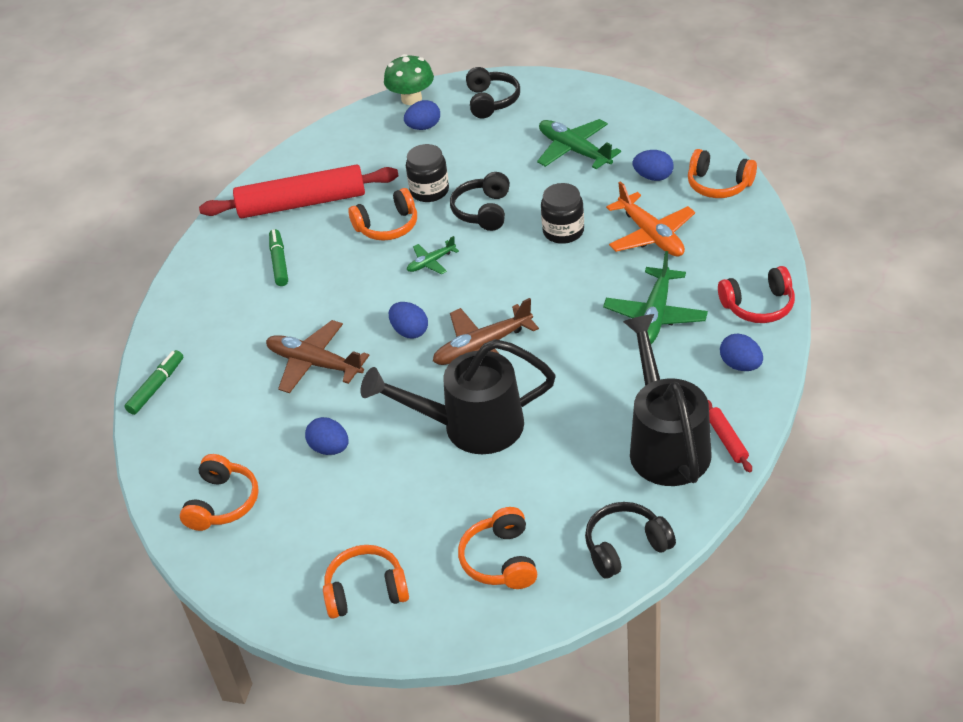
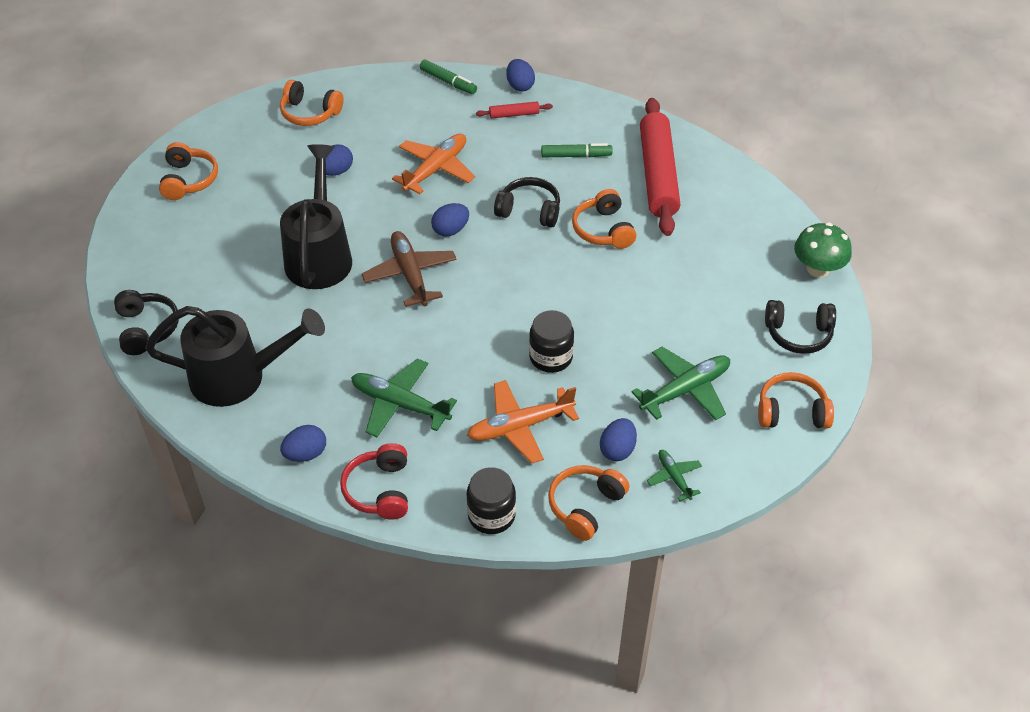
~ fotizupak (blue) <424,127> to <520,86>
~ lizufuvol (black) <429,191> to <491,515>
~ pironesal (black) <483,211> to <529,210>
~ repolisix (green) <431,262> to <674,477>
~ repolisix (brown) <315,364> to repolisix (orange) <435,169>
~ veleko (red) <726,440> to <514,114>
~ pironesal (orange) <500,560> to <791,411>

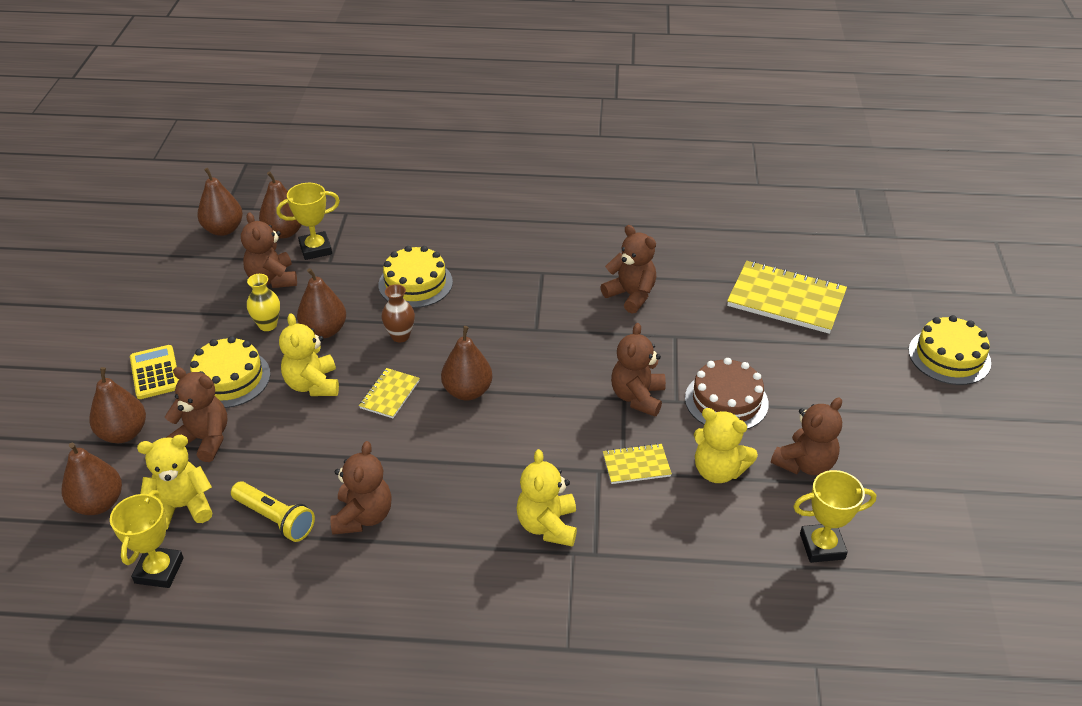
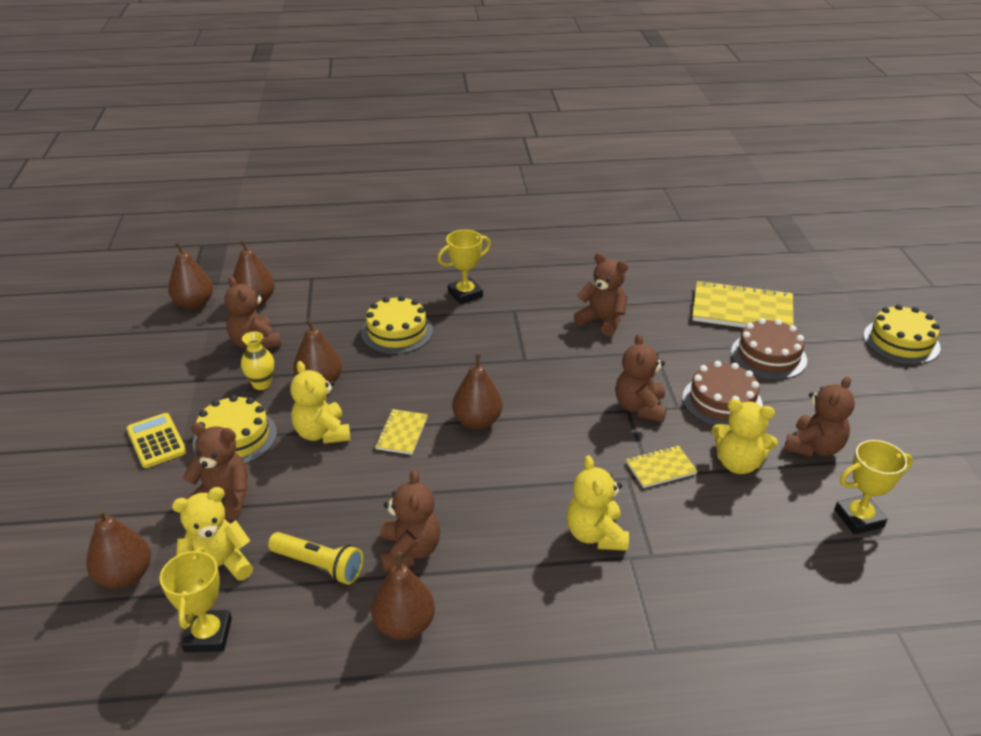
~ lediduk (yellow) <315,249> to <465,294>
- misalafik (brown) <400,336>
~ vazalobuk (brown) <124,433> to <404,625>
+ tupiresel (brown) <768,356>

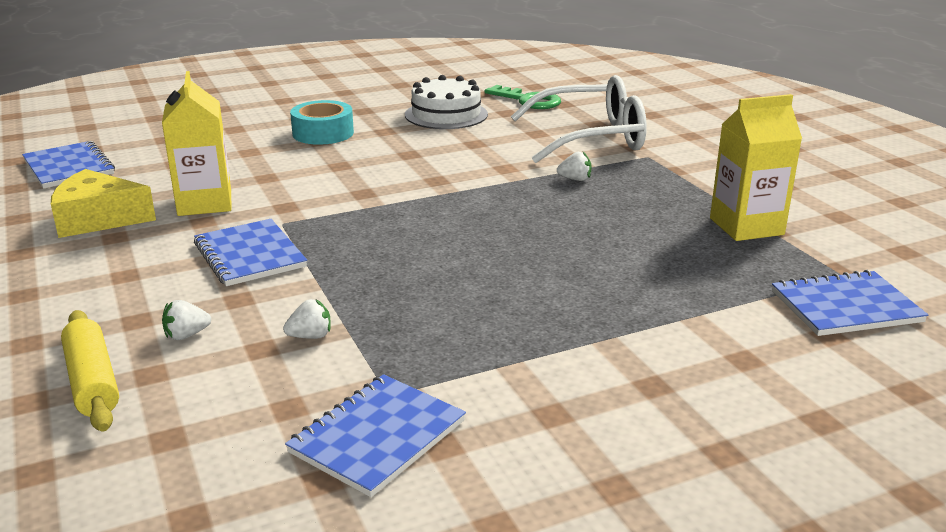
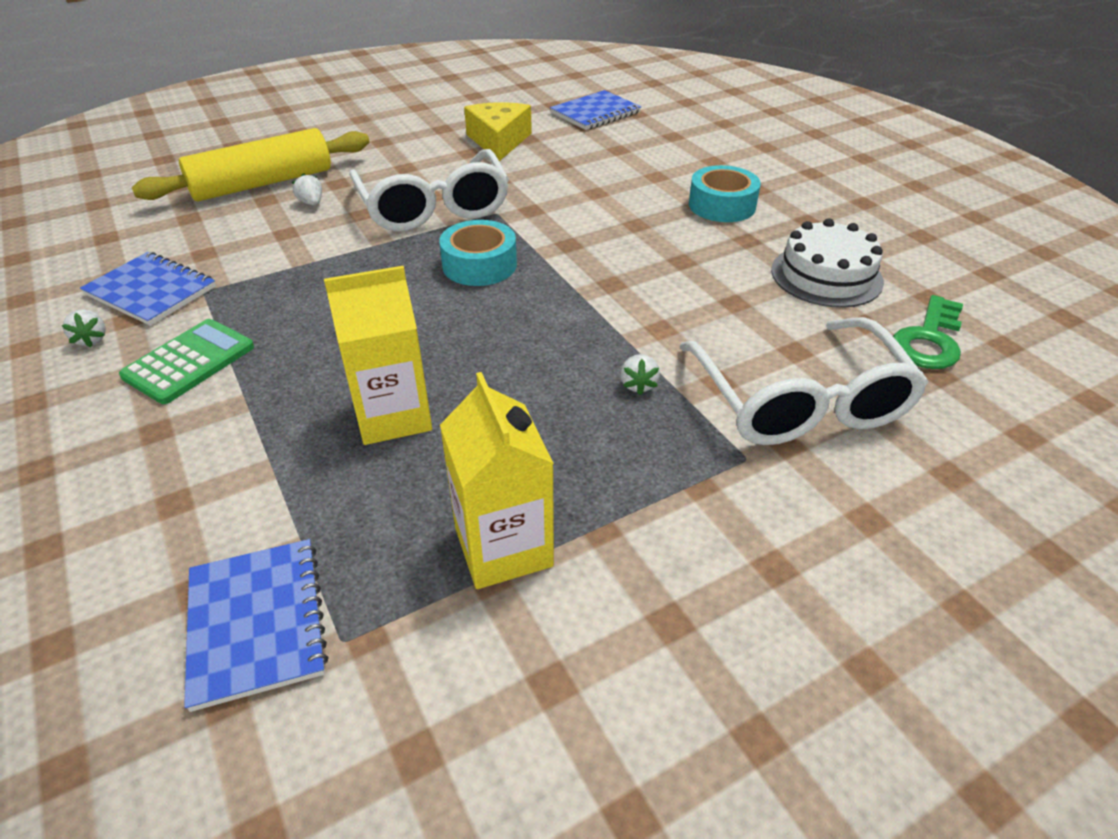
~ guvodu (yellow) <205,203> to <393,416>
~ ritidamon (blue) <250,255> to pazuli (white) <434,207>
~ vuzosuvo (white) <310,336> to <92,339>
~ veleko (yellow) <93,381> = <262,183> x1.65
+ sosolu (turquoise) <479,265>
+ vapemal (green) <189,362>

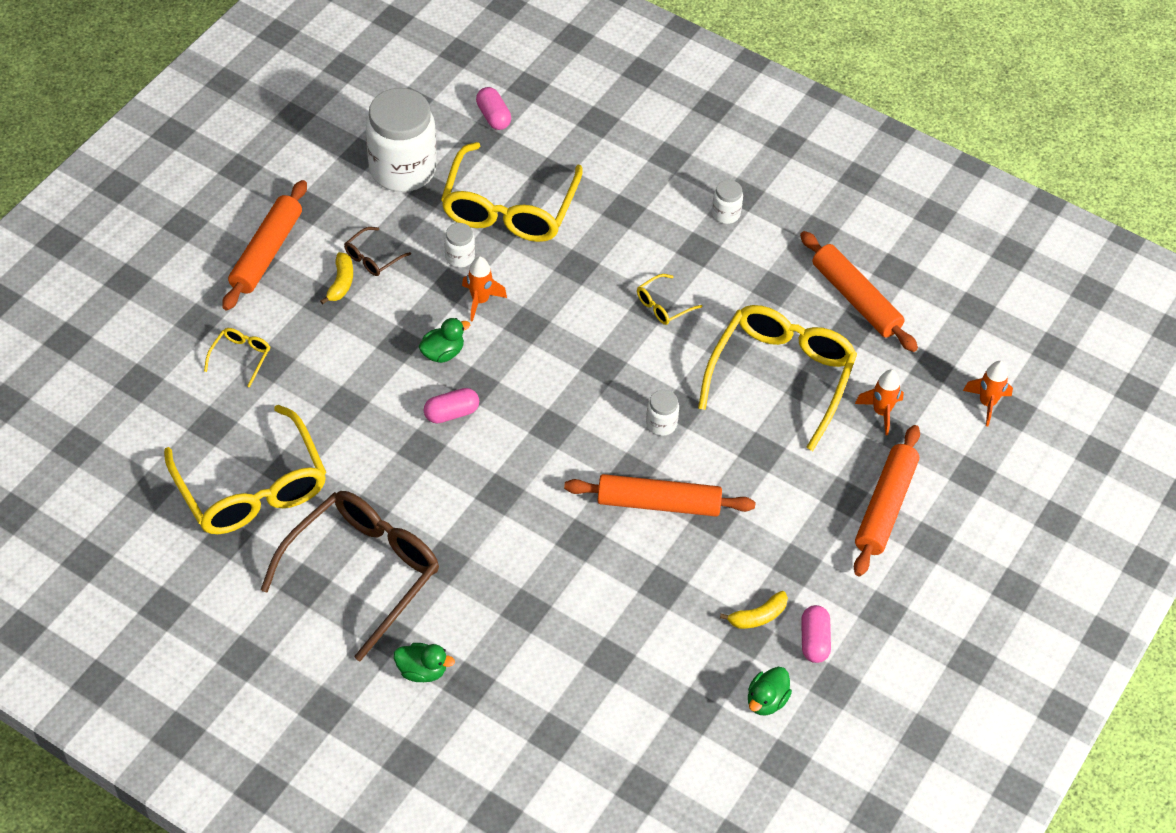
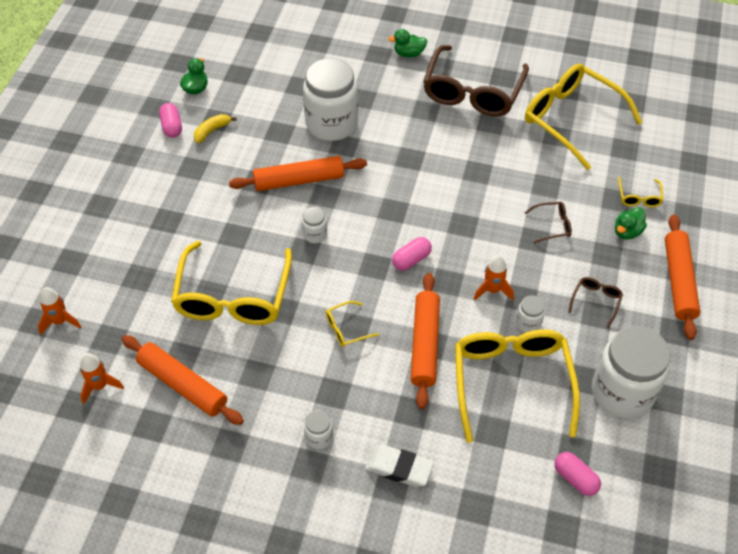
- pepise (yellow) <341,283>
~ pazuli (yellow) <662,306> = <346,329> 150 degrees counterclockwise
~ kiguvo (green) <443,353> to <627,232>
~ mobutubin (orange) <881,412> to <100,386>
~ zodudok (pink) <451,413> to <411,260>
~ veleko (orange) <885,507> to <425,344>
+ lizufuvol (white) <331,124>
+ pazuli (brown) <553,225>
+ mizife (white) <399,468>

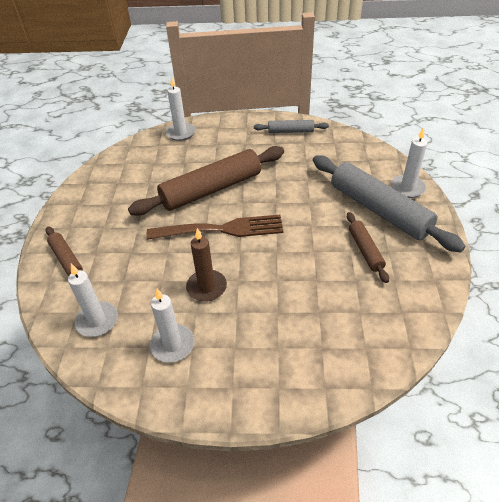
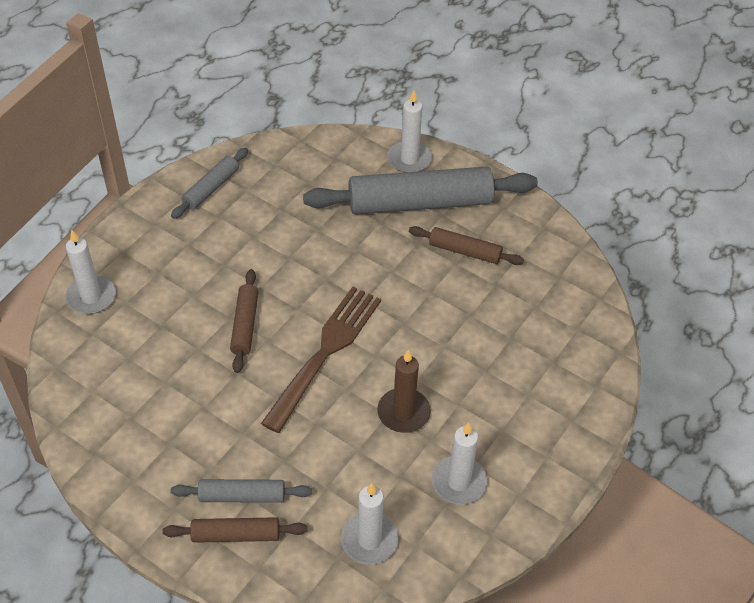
~ veleko (brown) <211,189> = <245,325> x0.49
+ veleko (grey) <242,496>

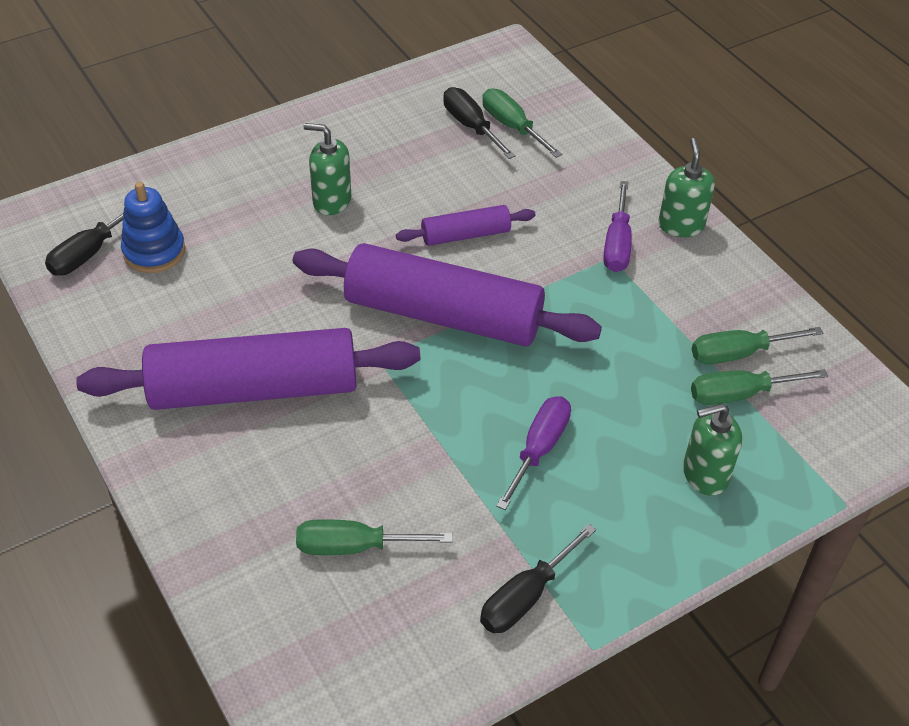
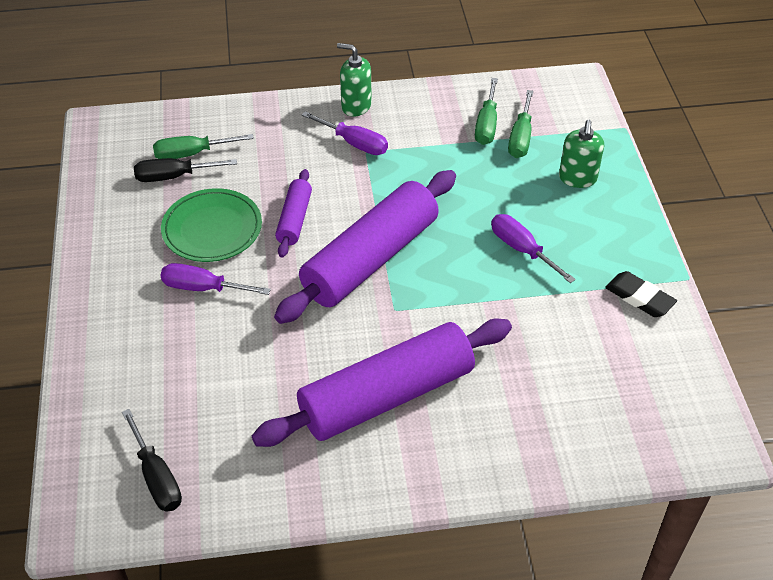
~ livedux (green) <331,201> to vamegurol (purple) <203,288>
- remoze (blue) <154,251>
~ veleko (purple) <254,389> = <386,396> 45 degrees clockwise
- vamegurol (green) <354,546>
~ vamegurol (black) <525,596> to mizife (black) <639,297>
+ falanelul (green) <212,229>

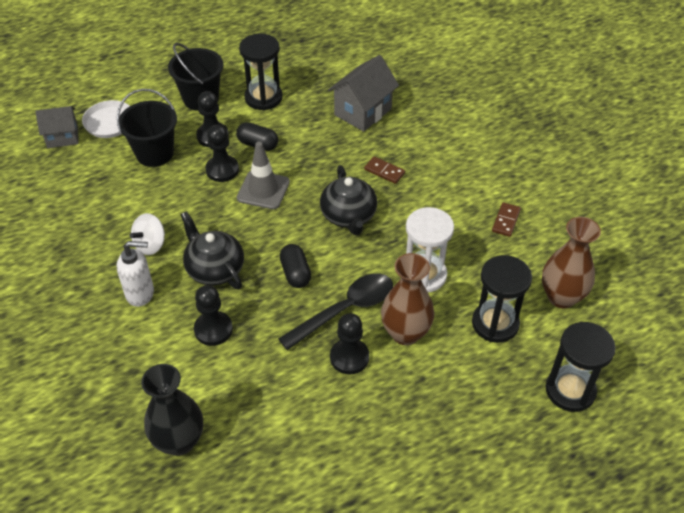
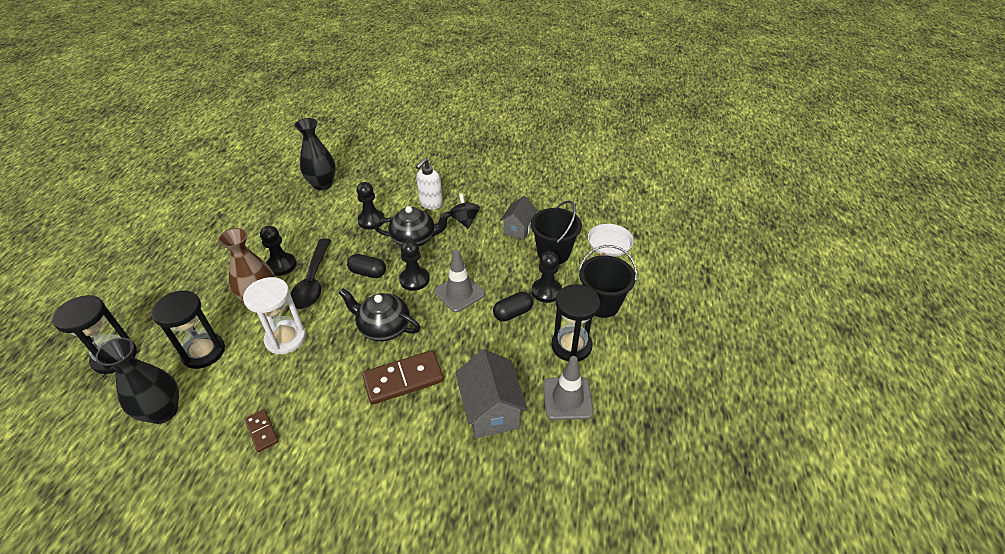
~ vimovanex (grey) <63,137> to <518,229>
~ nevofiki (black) <222,170> to <414,280>
~ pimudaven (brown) <384,171> = <403,379> x1.90
~ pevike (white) <150,245> to pevike (black) <465,220>
~ misalafik (brown) <561,297> to misalafik (black) <163,411>
+ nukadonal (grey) <567,398>

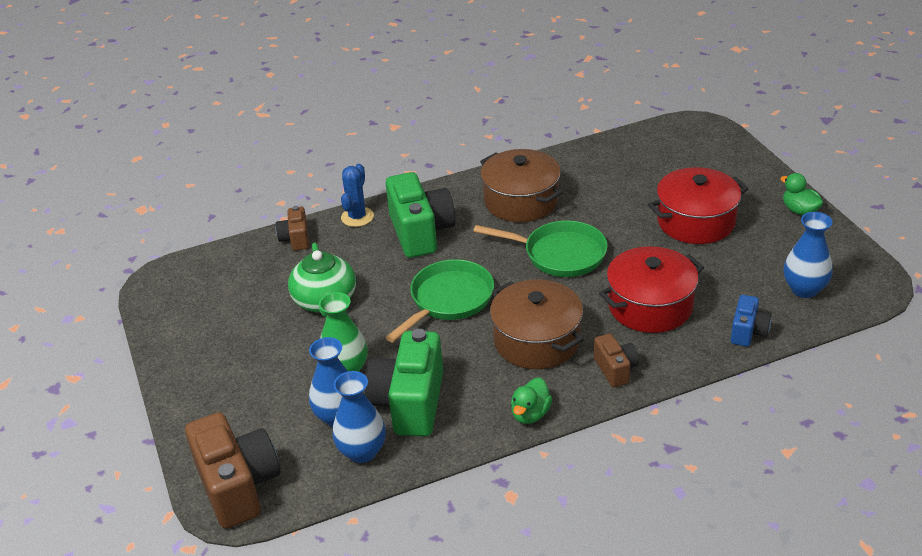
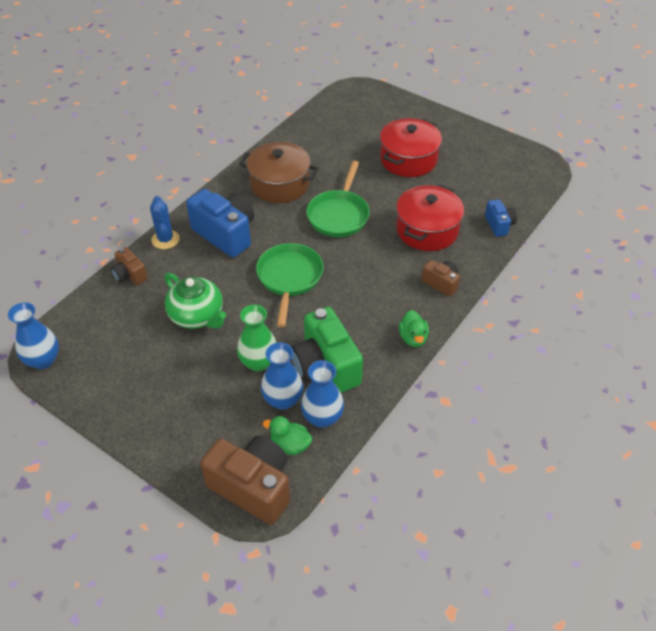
~ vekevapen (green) <421,232> to vekevapen (blue) <225,234>
~ kiguvo (green) <799,210> to <290,445>
~ misalafik (blue) <804,289> to <43,360>
~ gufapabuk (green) <560,254> = <339,215> 120 degrees clockwise
- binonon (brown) <536,341>

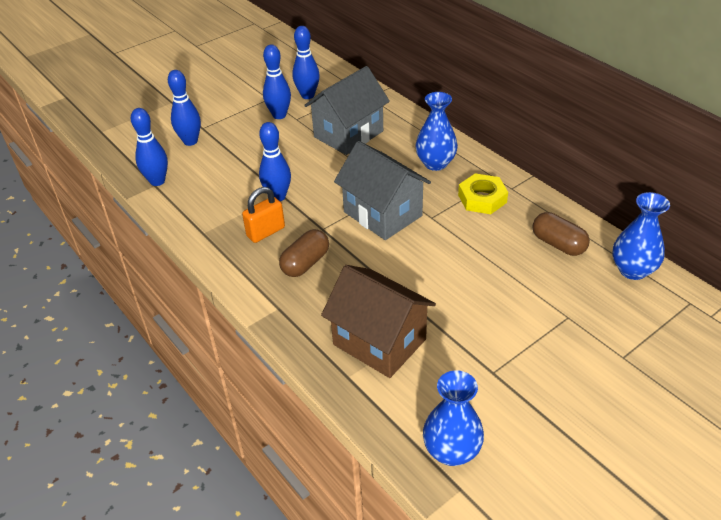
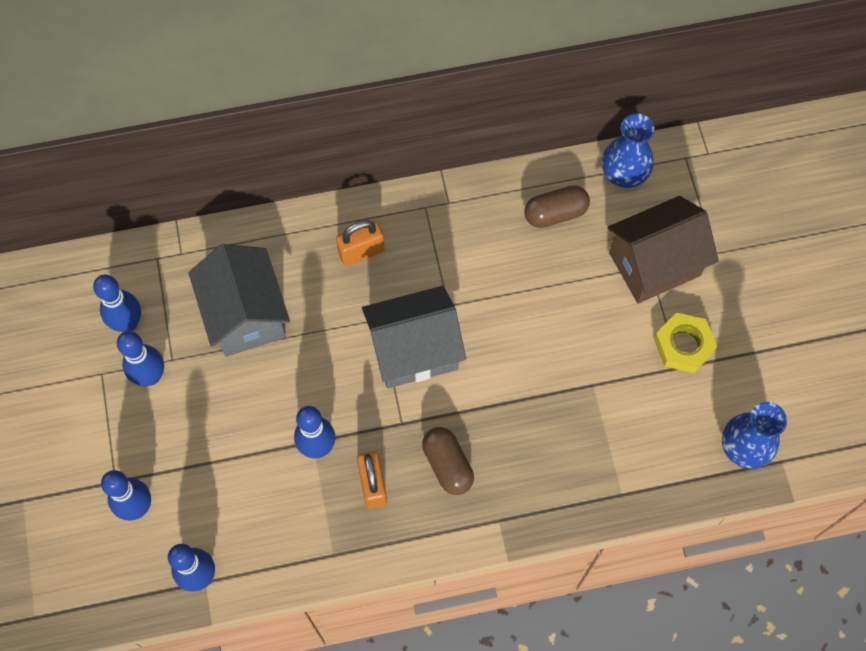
~ misalafik (blue) <435,163> to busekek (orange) <361,252>
~ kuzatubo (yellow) <482,198> to <683,345>
~ vimovanex (brown) <379,342> to <654,264>

